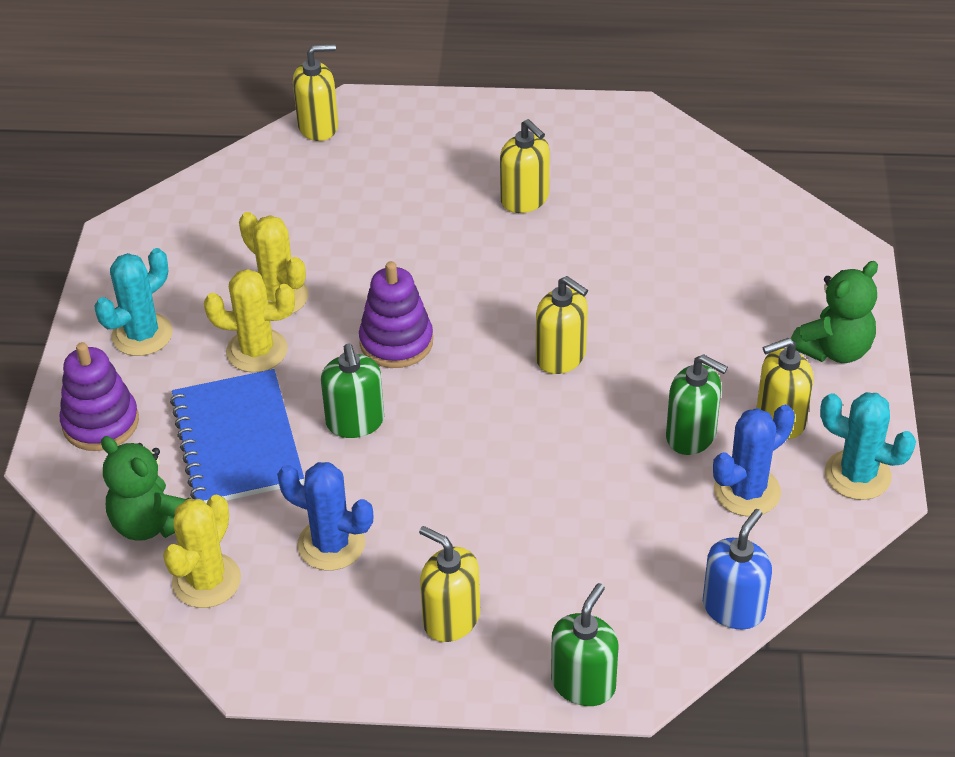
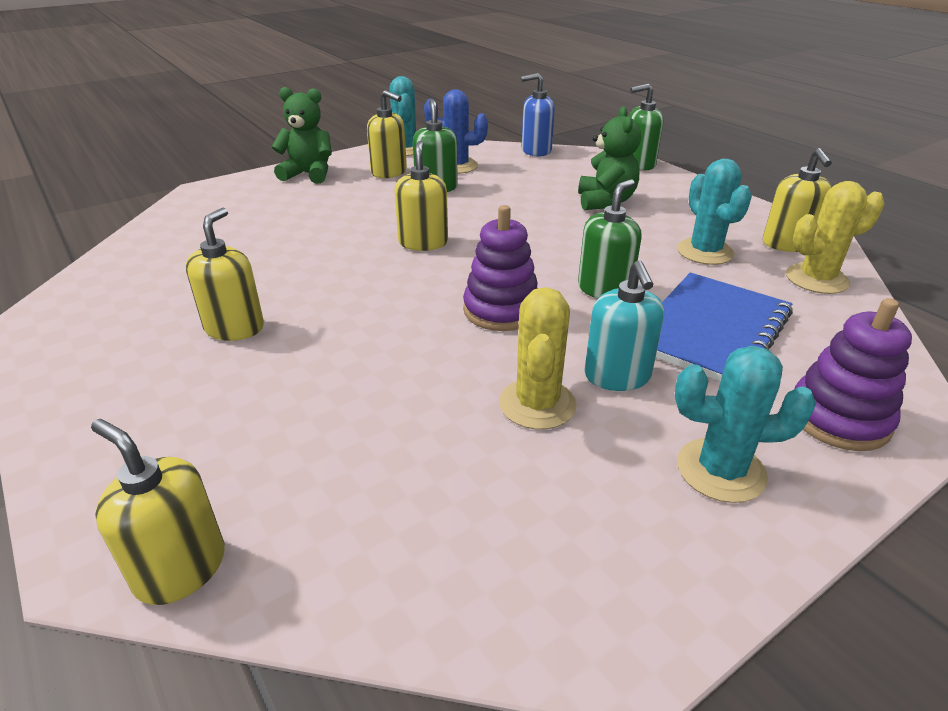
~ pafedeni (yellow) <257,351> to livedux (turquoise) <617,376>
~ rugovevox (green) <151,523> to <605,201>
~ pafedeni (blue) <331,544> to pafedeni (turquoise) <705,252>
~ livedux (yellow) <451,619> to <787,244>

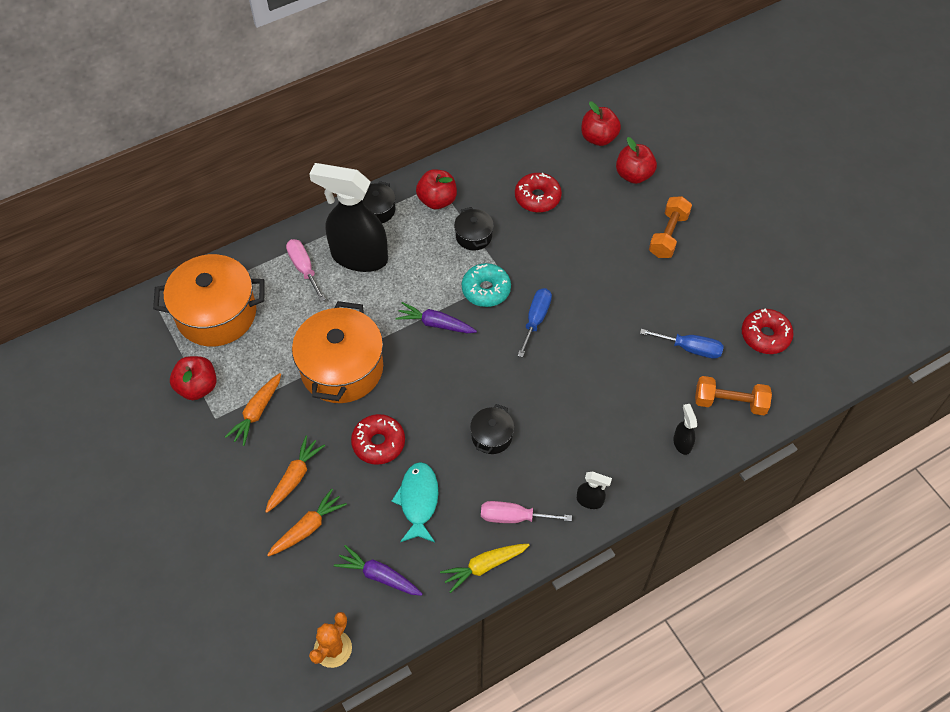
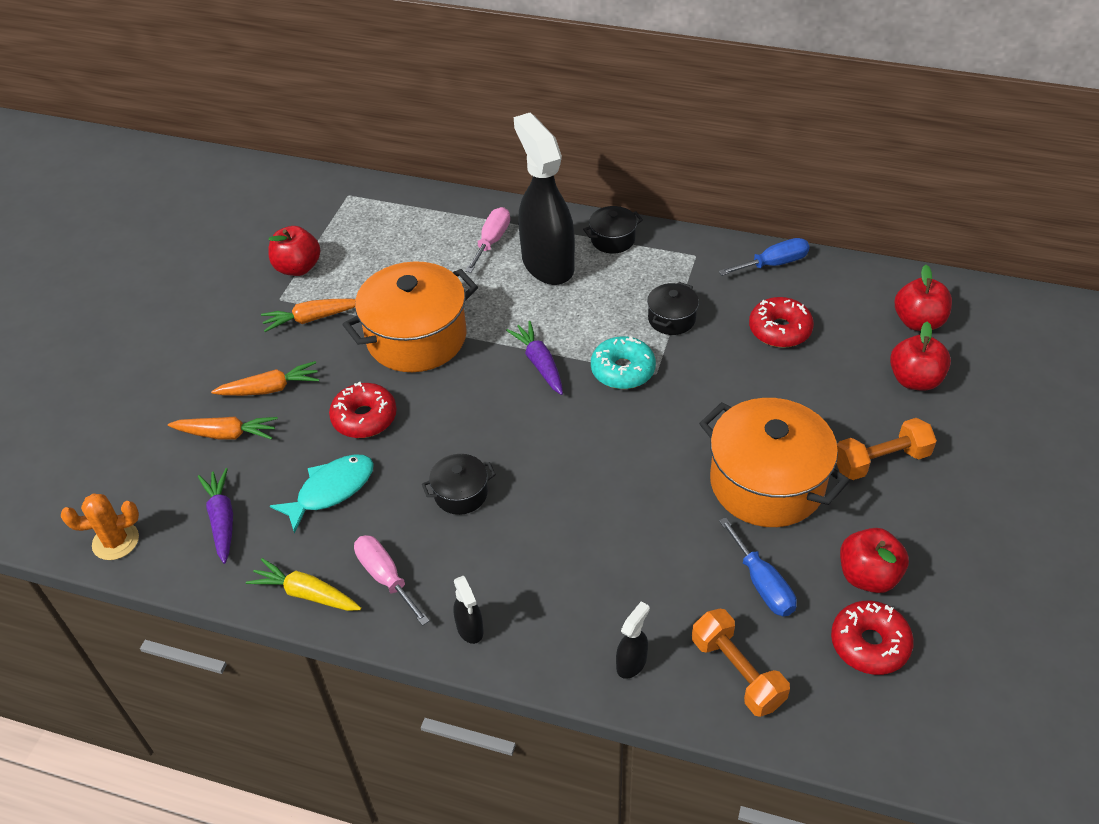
~ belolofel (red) <437,200> to <868,576>
~ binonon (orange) <216,314> to <767,483>
~ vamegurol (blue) <536,319> to <773,264>

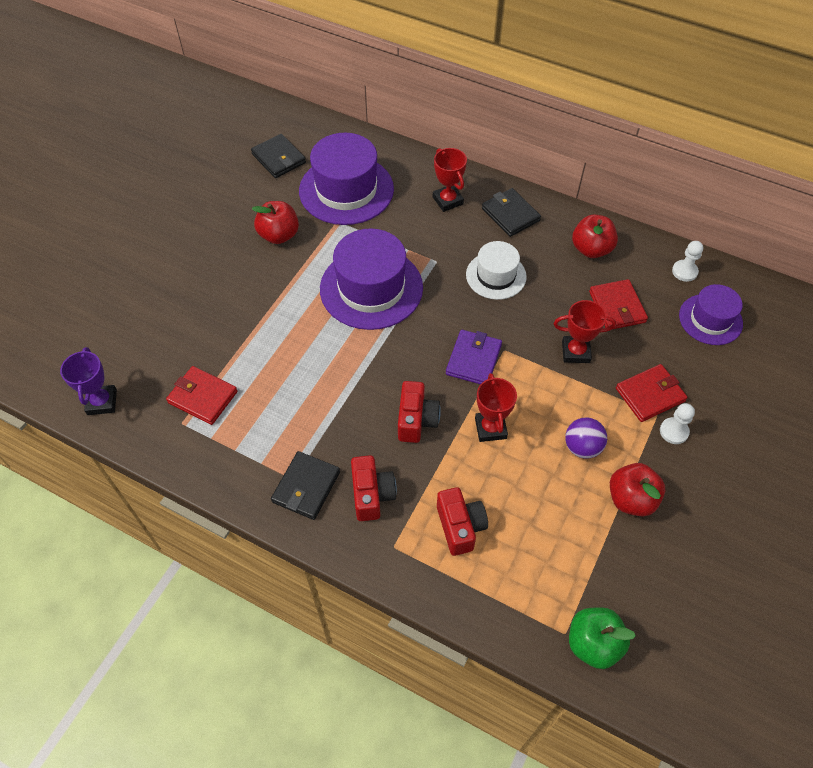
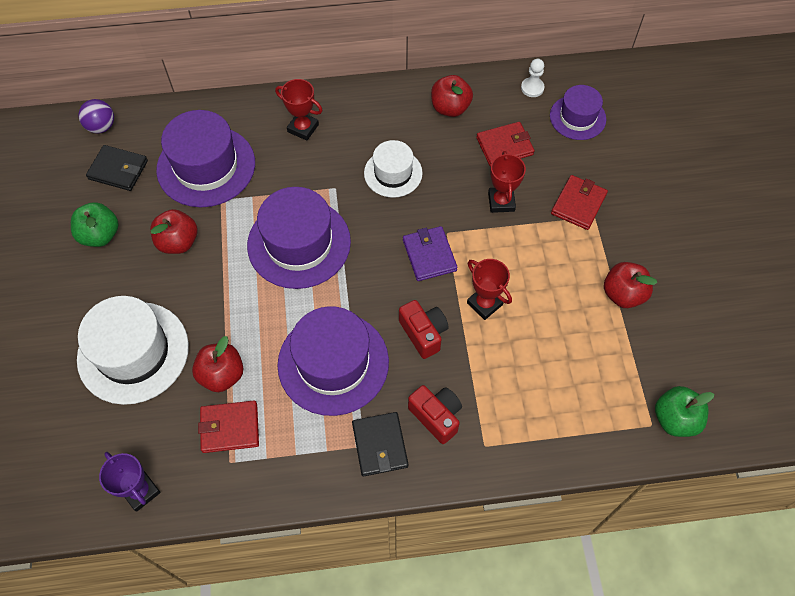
- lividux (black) <510,214>
~ lividux (red) <617,307> = <504,146> 60 degrees counterclockwise
~ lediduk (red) <575,352> = <501,202> 60 degrees counterclockwise
- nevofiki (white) <674,431>
~ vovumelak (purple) <582,447> to <101,127>
- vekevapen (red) <460,526>
+ belolofel (green) <100,235>
+ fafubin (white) <133,352>
+ fafubin (purple) <333,363>
+ belolofel (red) <222,375>

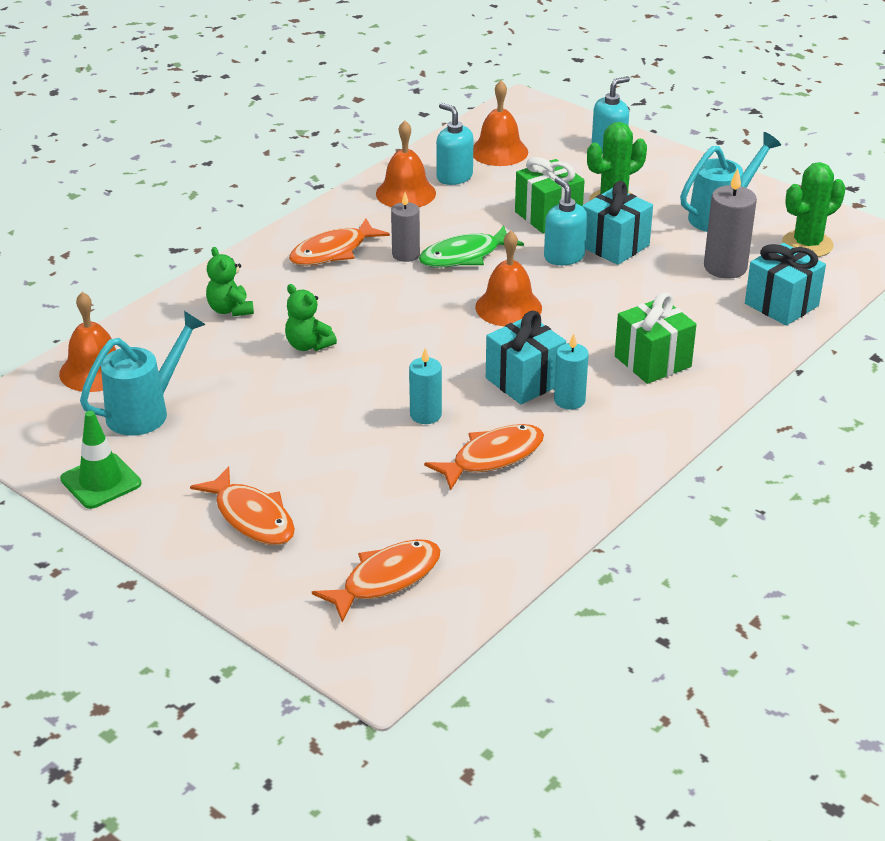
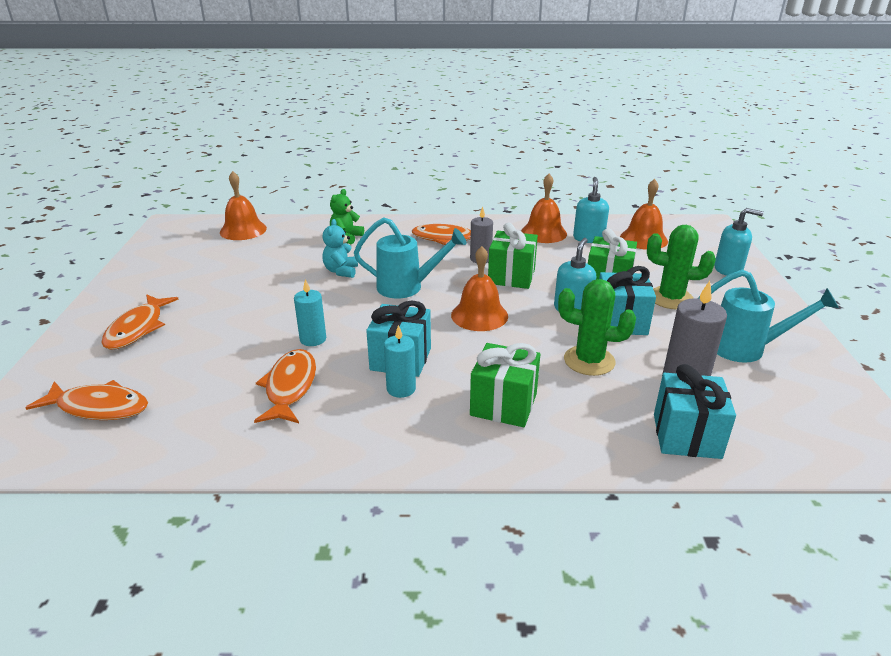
~ pafedeni (green) <807,244> to <589,361>
~ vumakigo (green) <464,256> to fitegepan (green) <511,276>
~ rugovevox (green) <308,345> to rugovevox (turquoise) <341,271>
~ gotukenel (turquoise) <146,411> to <408,287>
- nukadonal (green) <101,481>
~ vumakigo (orange) <492,457> = <290,387> 105 degrees counterclockwise

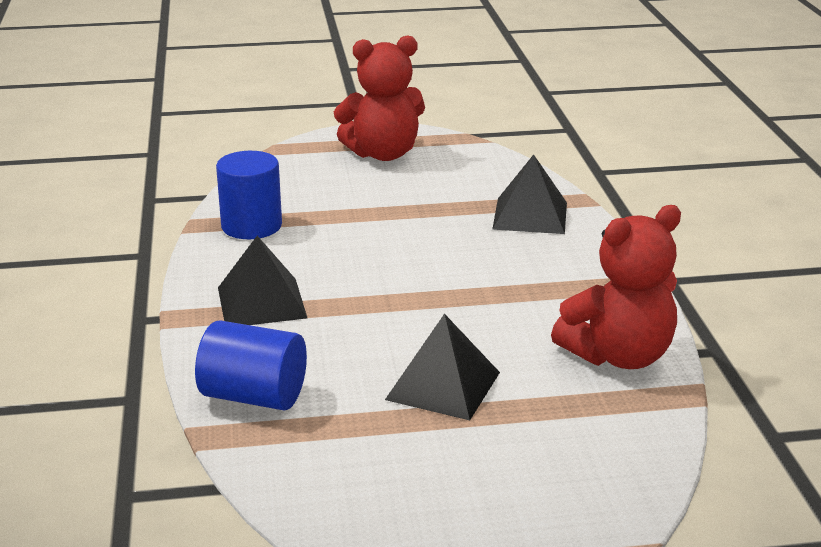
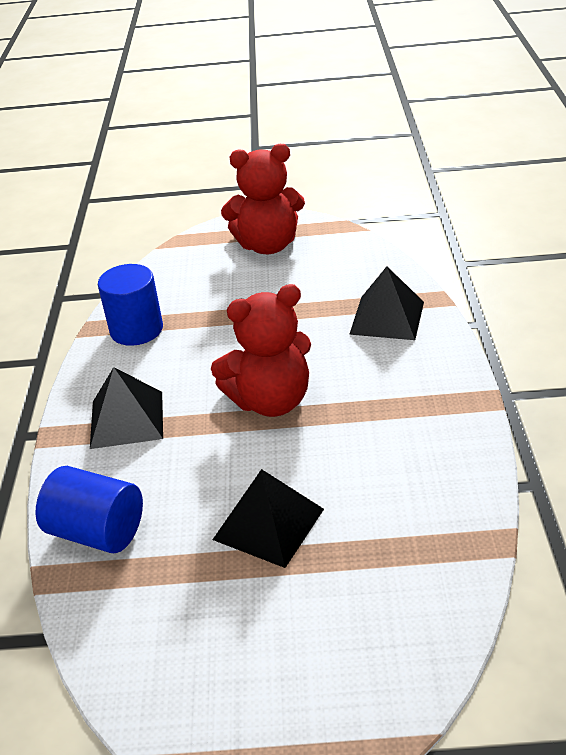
~ rugovevox (red) <619,356> to <271,401>

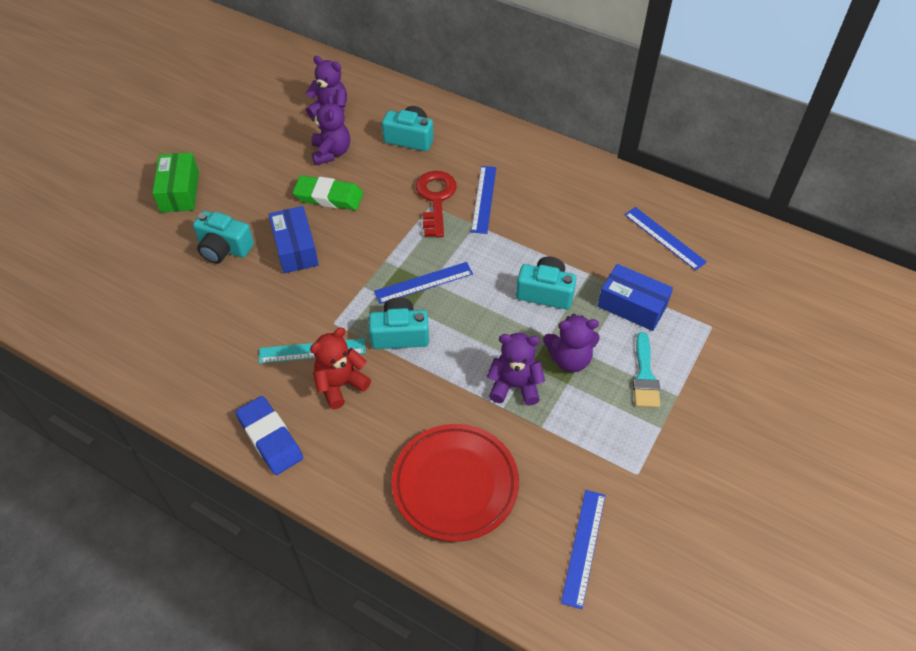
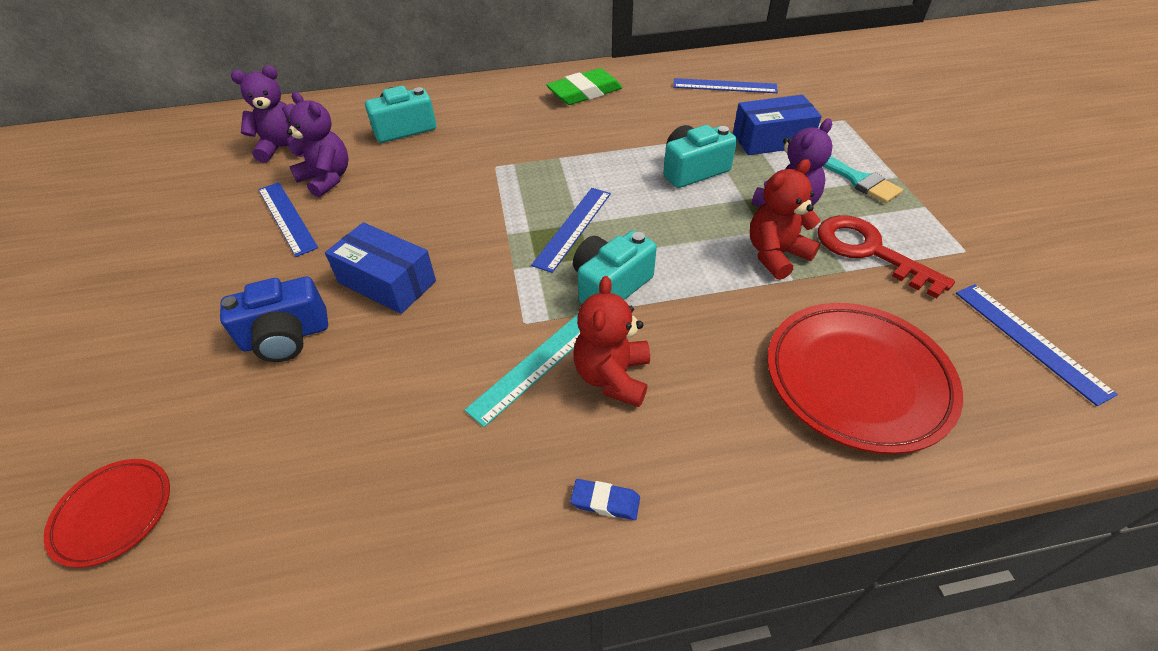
- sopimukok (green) <180,192>
~ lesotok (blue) <484,199> to <287,217>
~ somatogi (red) <435,199> to <868,251>
~ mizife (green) <328,197> to <585,92>
~ vekevapen (turquoise) <224,248> to vekevapen (blue) <286,337>
~ rugovevox (purple) <514,386> to rugovevox (red) <776,255>
~ mizife (blue) <270,438> = <605,502> x0.48
+ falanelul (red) <114,513>

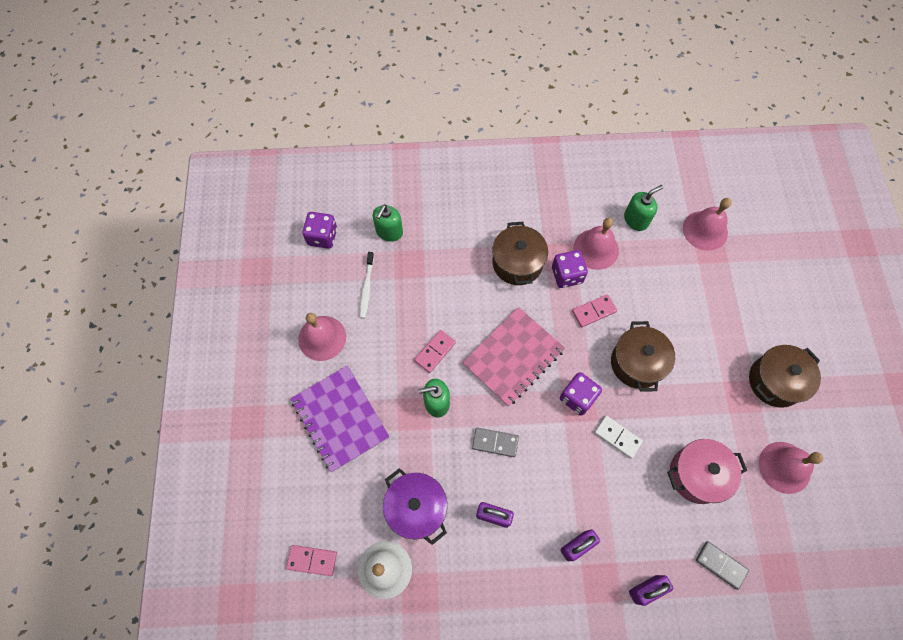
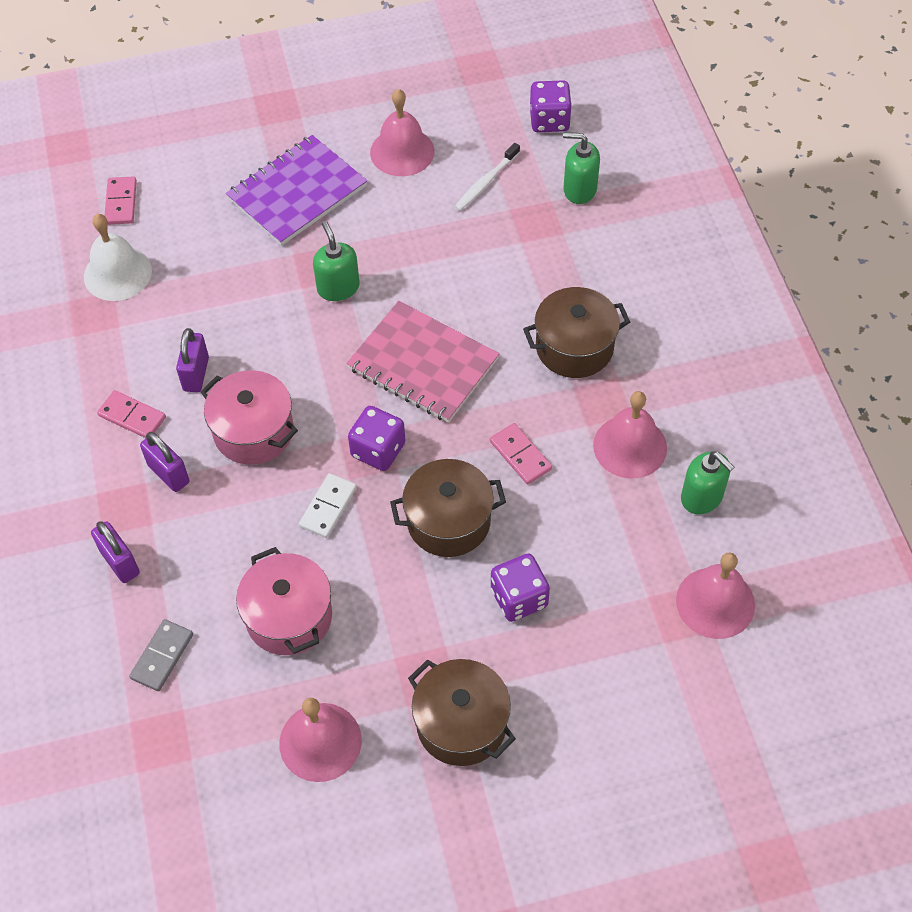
~ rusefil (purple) <567,275> to <519,598>
~ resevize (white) <366,288> = <486,182> 45 degrees counterclockwise
~ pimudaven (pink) <435,351> to <132,416>
- pimudaven (grey) <495,442>
- binonon (purple) <416,508>
+ binonon (pink) <254,431>

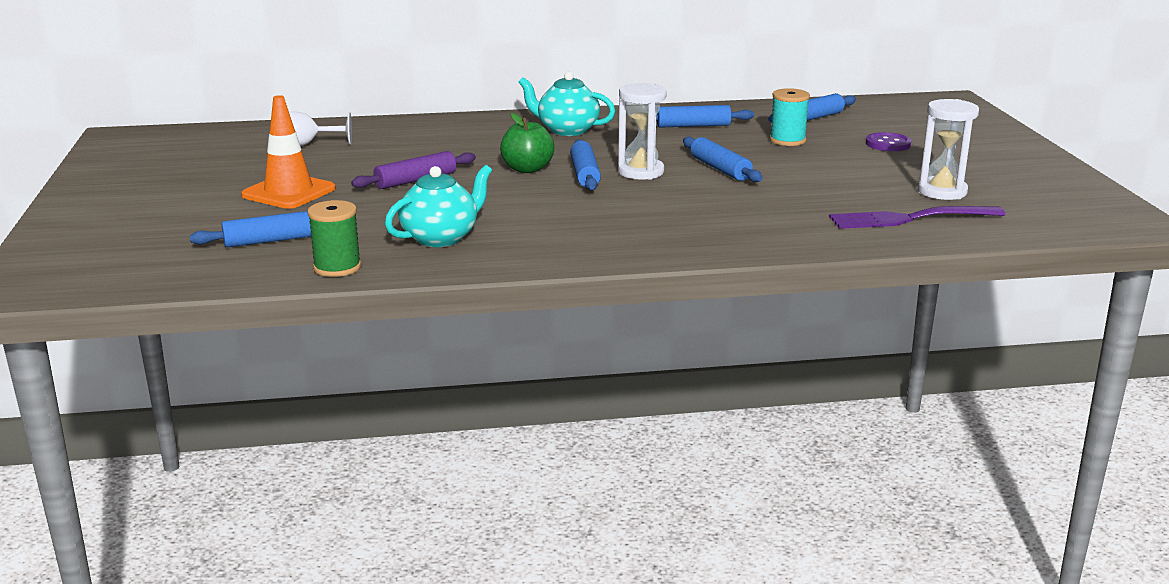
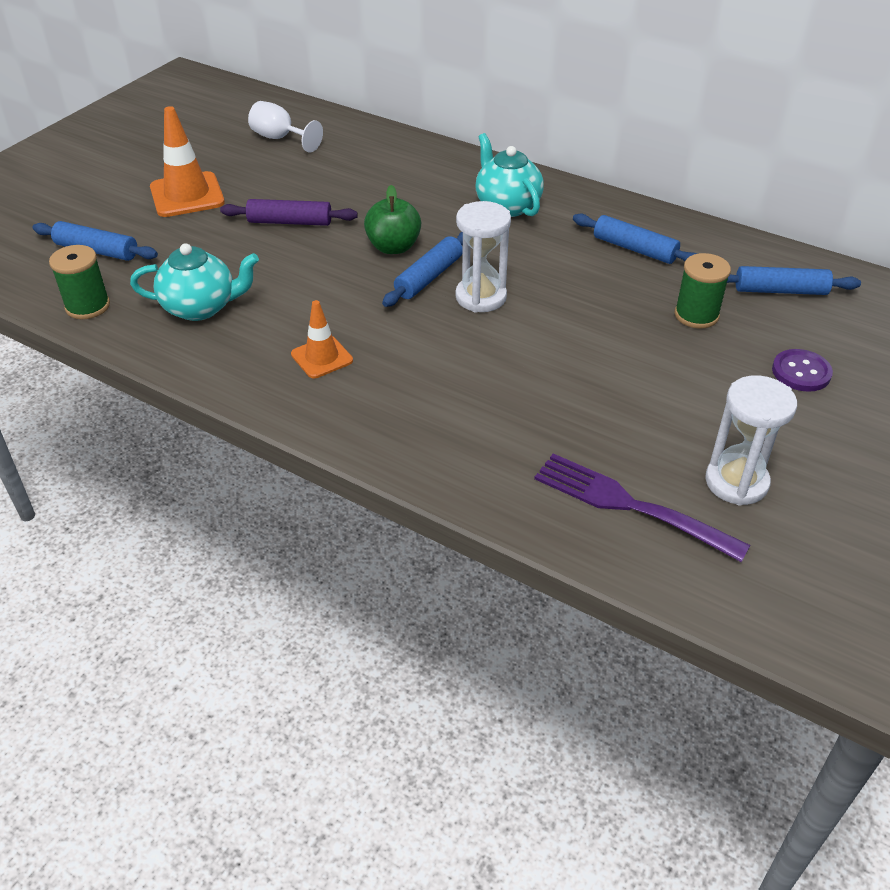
~ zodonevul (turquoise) <787,140> to zodonevul (green) <696,315>
- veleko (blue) <720,169>
+ nukadonal (orange) <322,357>

